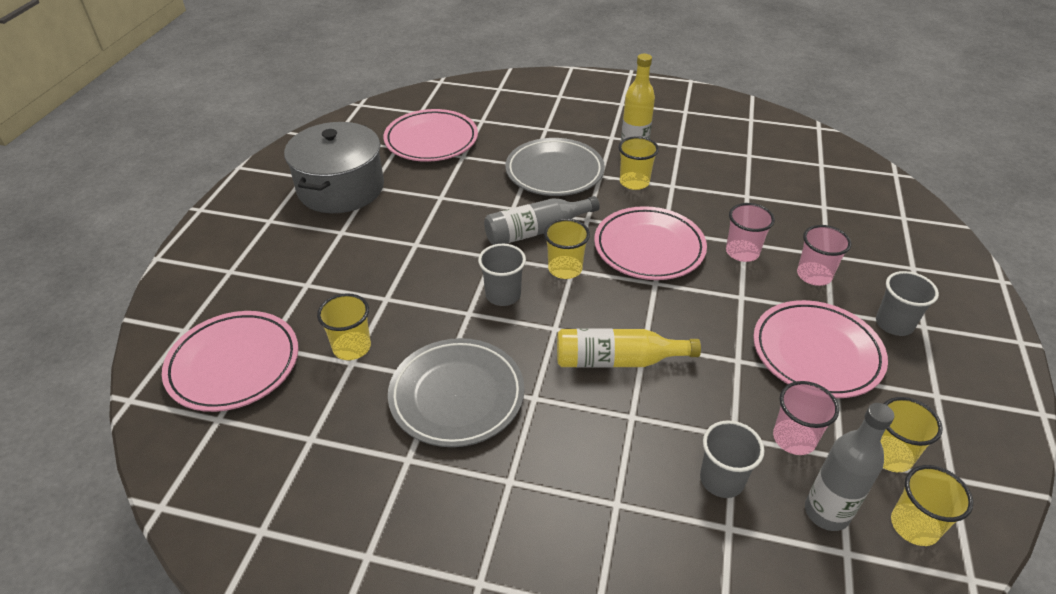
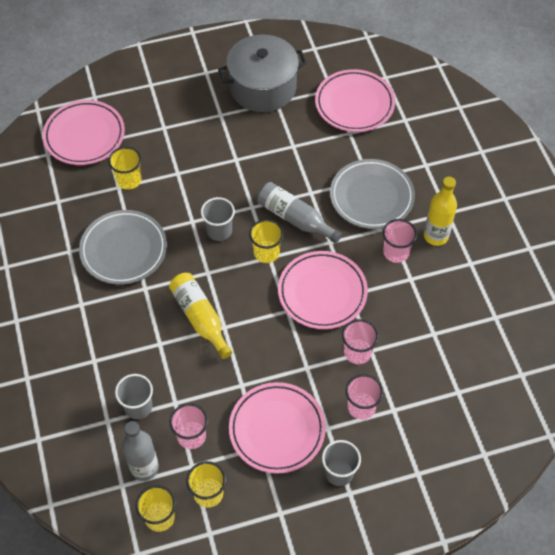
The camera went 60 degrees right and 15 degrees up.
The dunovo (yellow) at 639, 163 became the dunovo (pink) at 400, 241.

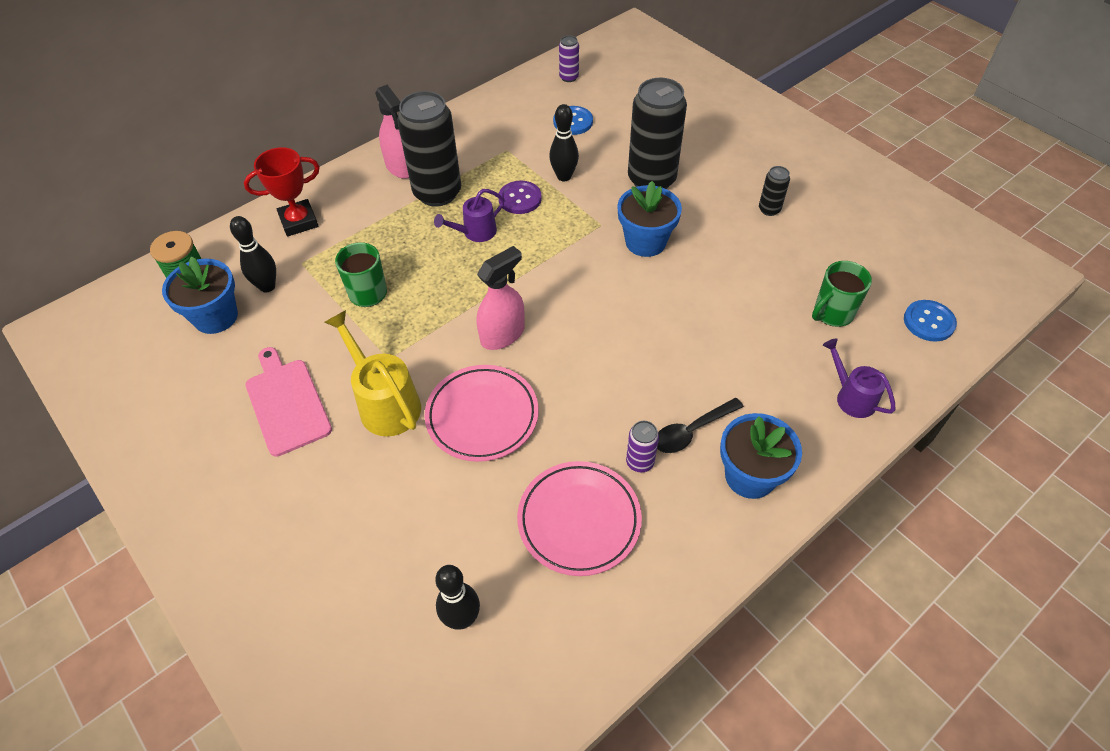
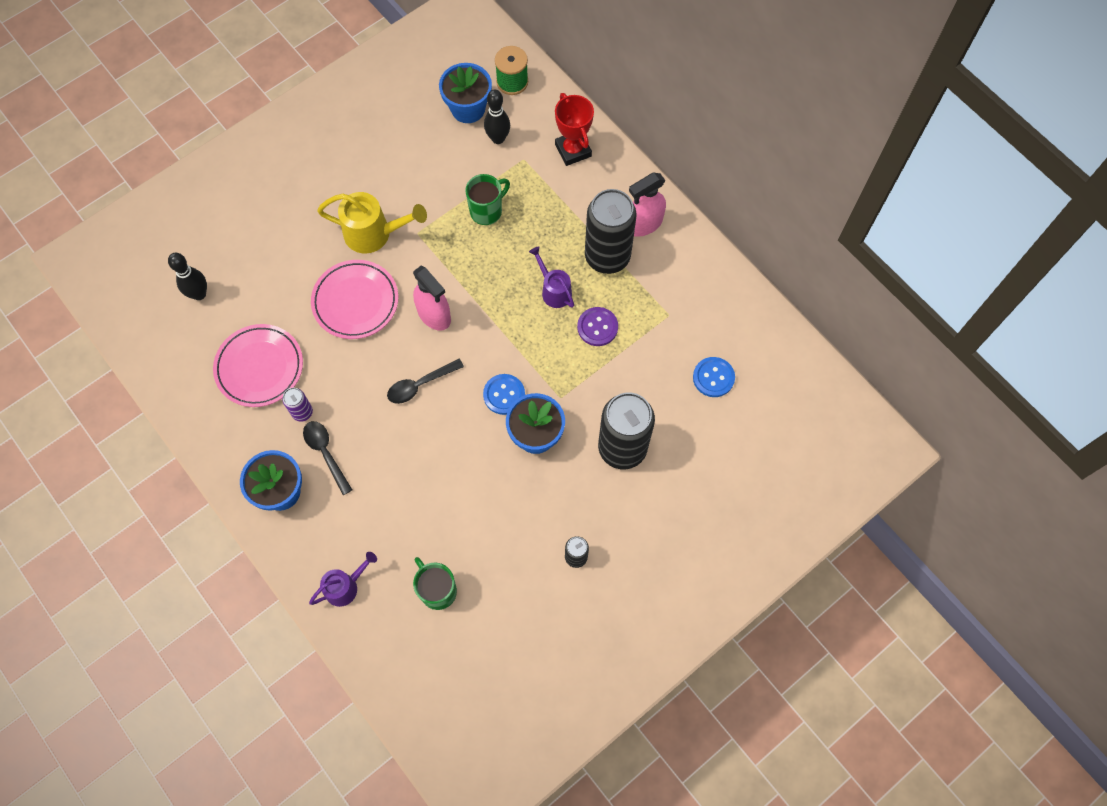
The camera went 90 degrees right and 15 degrees up.
The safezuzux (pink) at 288, 402 disappeared.
The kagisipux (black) at 564, 142 disappeared.
The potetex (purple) at 569, 58 disappeared.
The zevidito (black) at 425, 381 appeared.
The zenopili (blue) moved from 930, 321 to 504, 394.
The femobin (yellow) at 372, 373 turned 45 degrees clockwise.

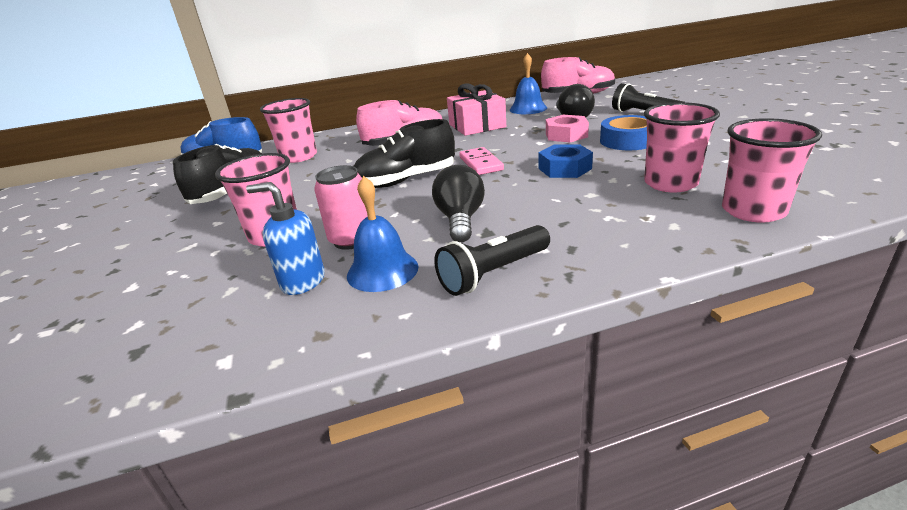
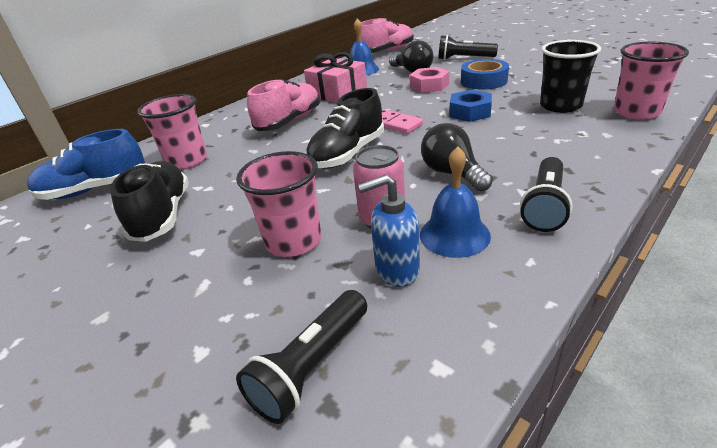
The camera went 30 degrees left and 5 degrees up.
The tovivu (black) at 301, 357 appeared.
The dunovo (pink) at 682, 147 became the dunovo (black) at 570, 76.

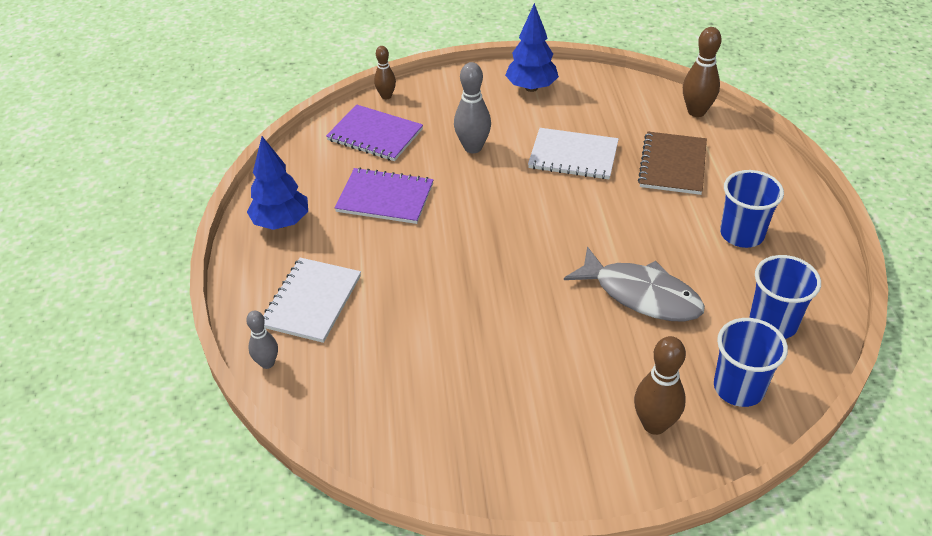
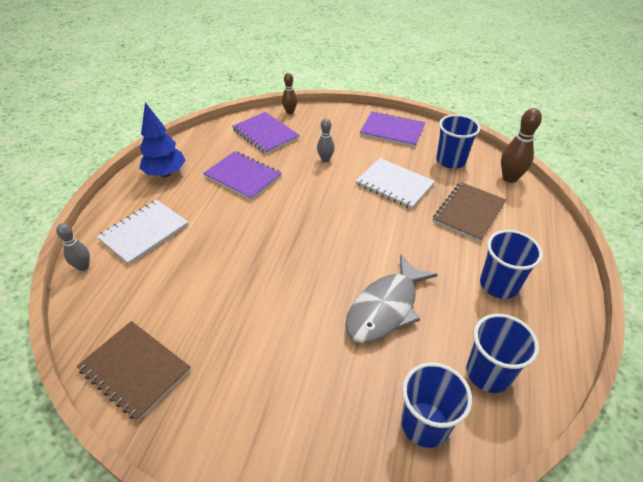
The camera went 20 degrees right and 0 degrees up.
The kagisipux (brown) at 660, 385 disappeared.
The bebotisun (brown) at 134, 371 appeared.
The dunovo (blue) at 458, 141 appeared.
The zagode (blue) at 532, 47 was replaced by the bebotisun (purple) at 392, 129.
The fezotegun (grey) at 634, 284 turned 75 degrees clockwise.
The kagisipux (grey) at 472, 107 changed to 0.62 times the size.

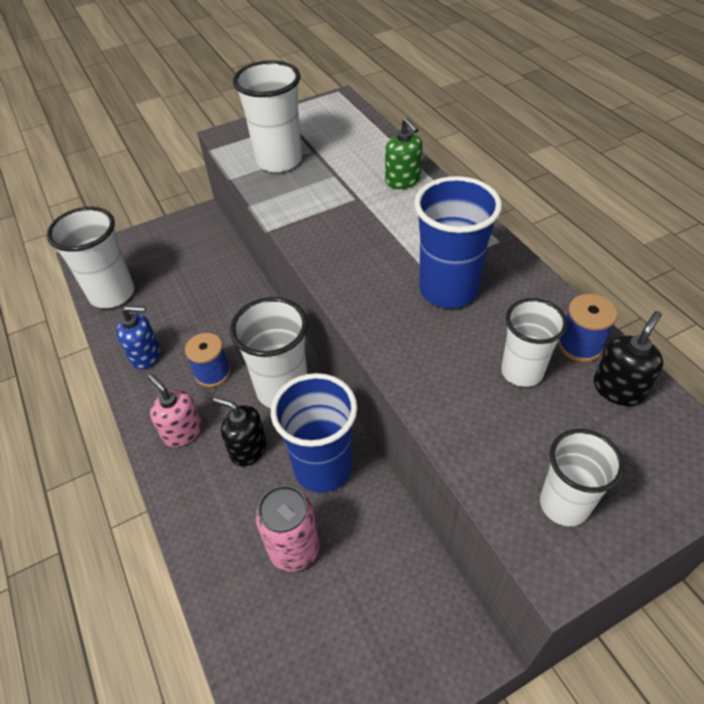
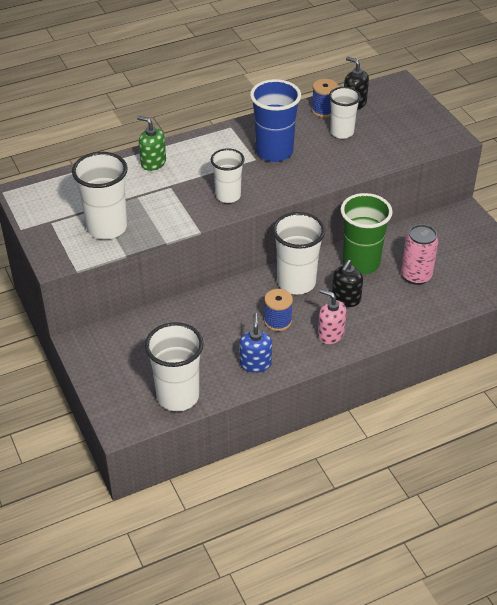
The camera went 90 degrees left and 5 degrees down.
The dunovo (white) moved from 582, 477 to 228, 175.
The dunovo (blue) at 314, 433 became the dunovo (green) at 367, 233.
The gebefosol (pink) at 175, 410 turned 75 degrees clockwise.
The gebefosol (green) at 404, 153 turned 120 degrees counterclockwise.

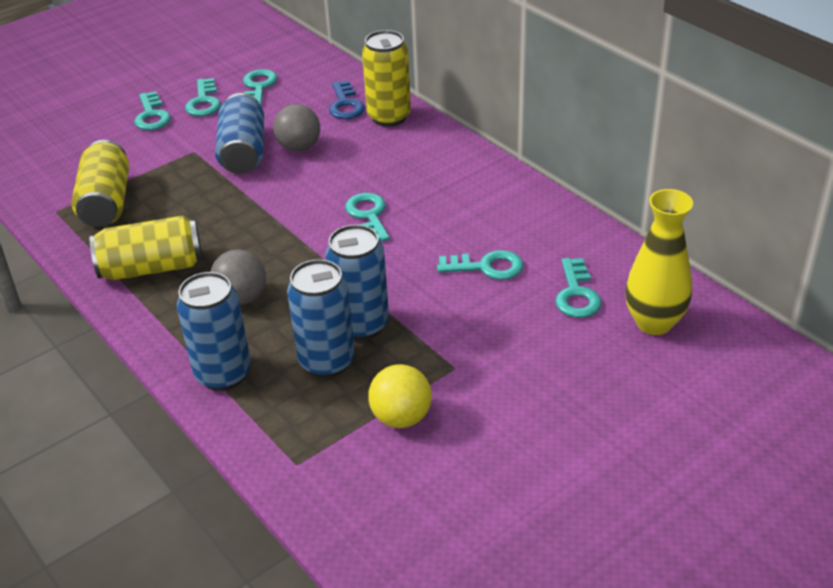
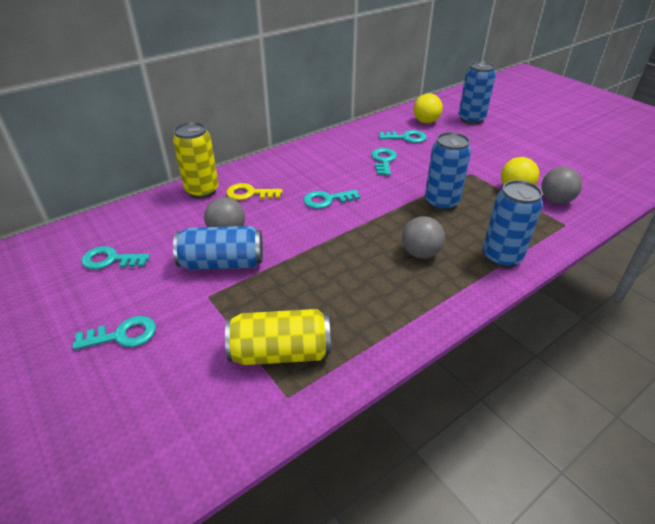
The camera went 90 degrees left and 0 degrees up.
The potetex (yellow) at 146, 247 disappeared.
The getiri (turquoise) at 203, 97 disappeared.
The getiri (blue) at 347, 99 disappeared.
The getiri (yellow) at 254, 191 appeared.
The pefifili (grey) at 562, 185 appeared.
The potetex (blue) moved from 321, 318 to 477, 92.
The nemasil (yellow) at 659, 262 was replaced by the pefifili (yellow) at 428, 108.

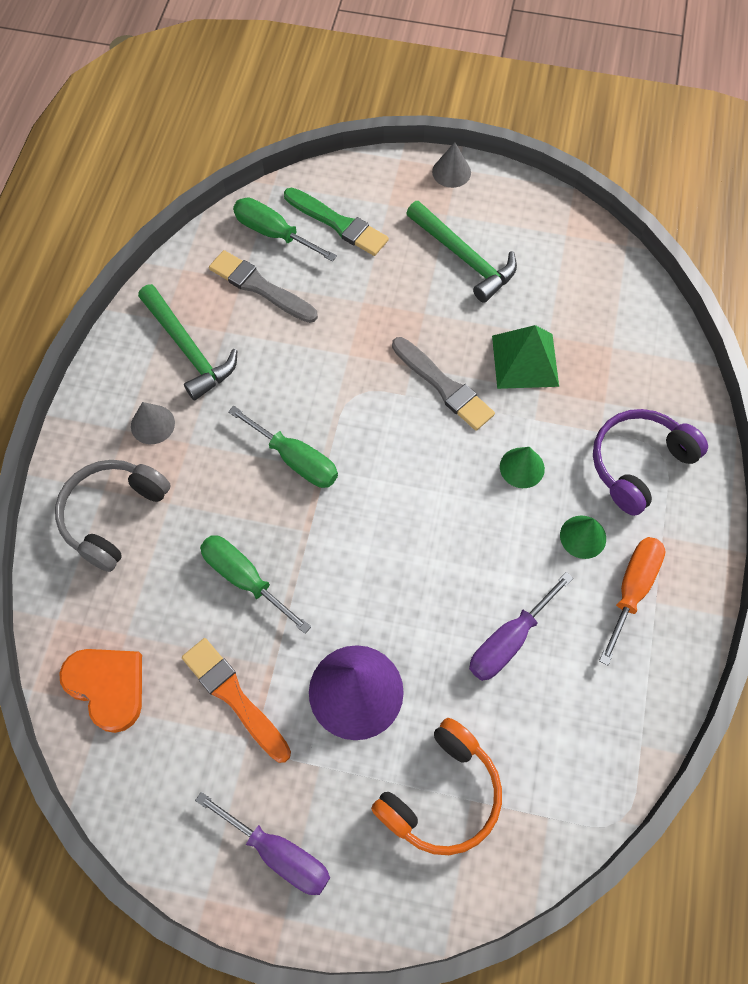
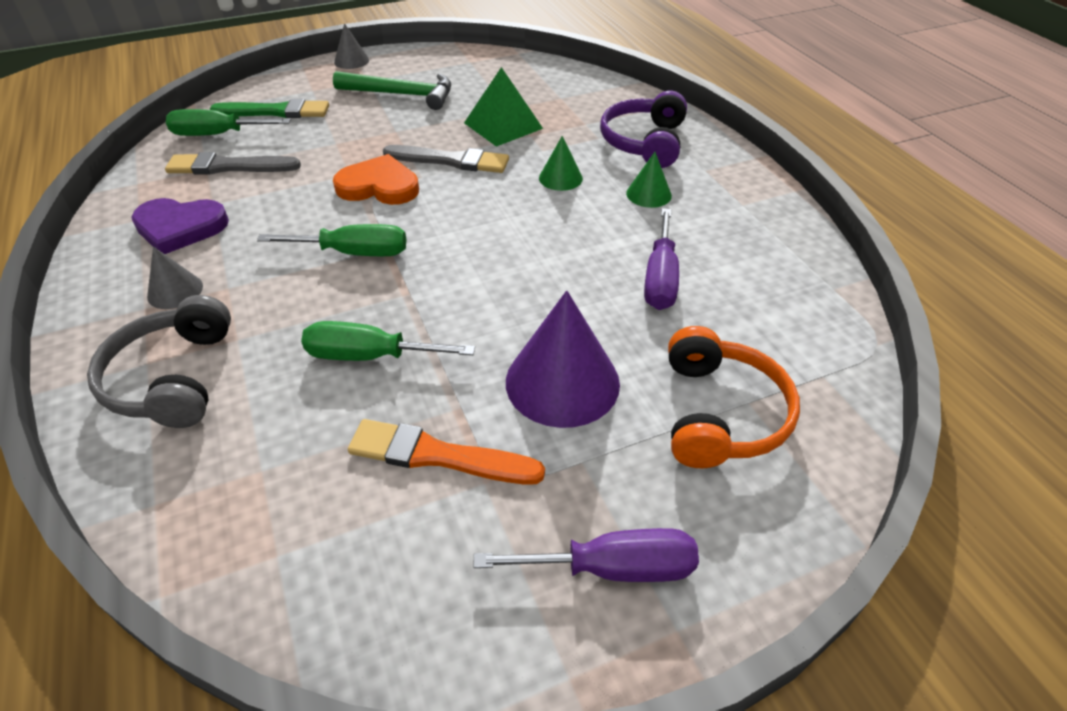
The camera went 35 degrees left and 20 degrees down.
The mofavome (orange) at 632, 601 disappeared.
The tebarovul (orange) moved from 100, 691 to 376, 179.
The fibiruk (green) at 187, 342 was replaced by the tebarovul (purple) at 180, 226.

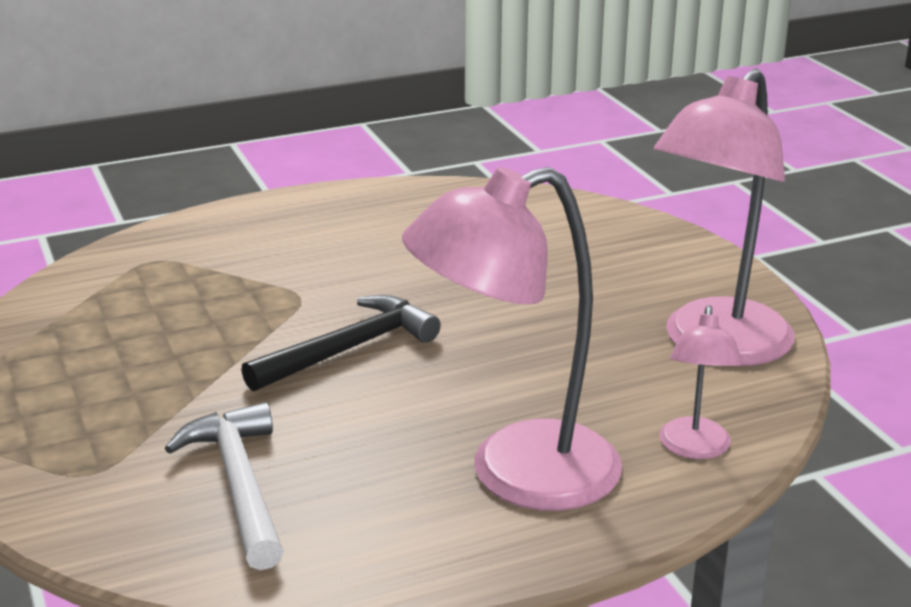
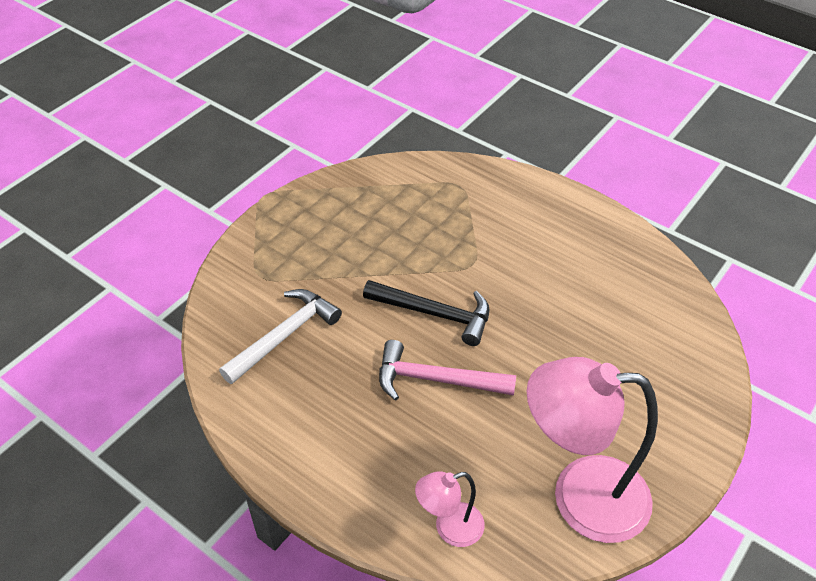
The camera went 60 degrees right and 20 degrees up.
The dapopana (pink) at 512, 339 disappeared.
The fibiruk (pink) at 447, 370 appeared.

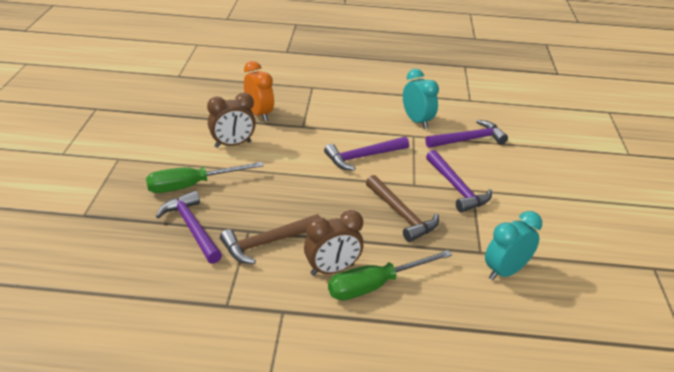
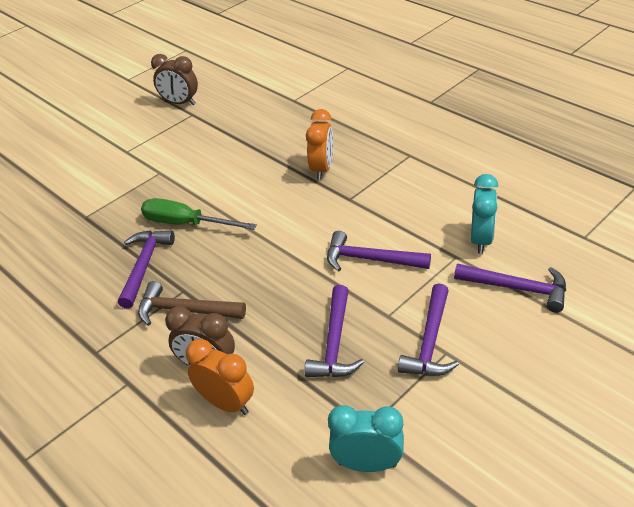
The camera went 45 degrees right and 5 degrees up.
The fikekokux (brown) moved from 231, 120 to 174, 79.
The mofavome (green) at 390, 275 was replaced by the fikekokux (orange) at 220, 377.
The fibiruk (brown) at 402, 208 became the fibiruk (purple) at 334, 331.

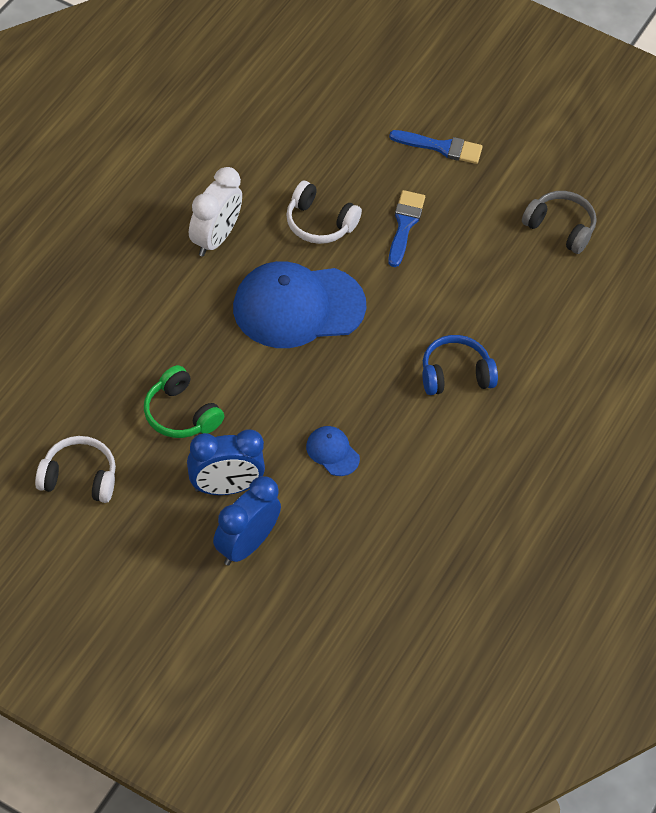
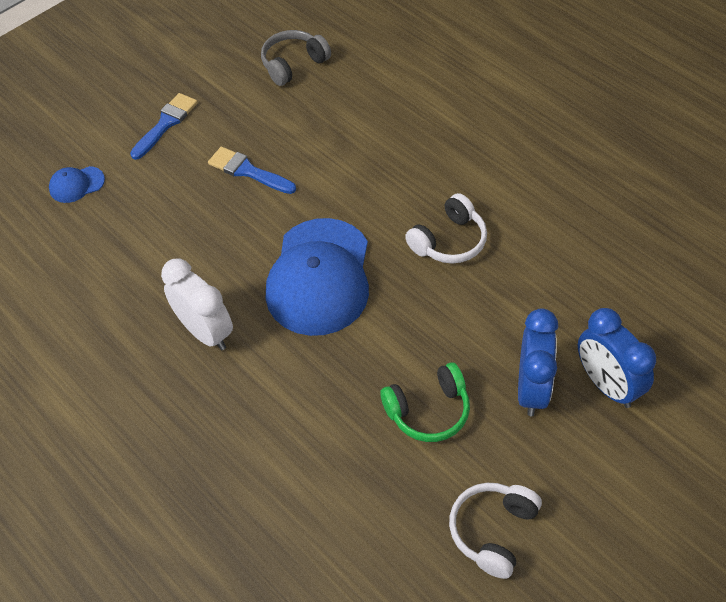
The camera went 65 degrees left and 0 degrees up.
The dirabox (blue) at 460, 365 disappeared.
The dirabox (white) moved from 324, 212 to 446, 228.
The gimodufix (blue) moved from 333, 451 to 77, 184.

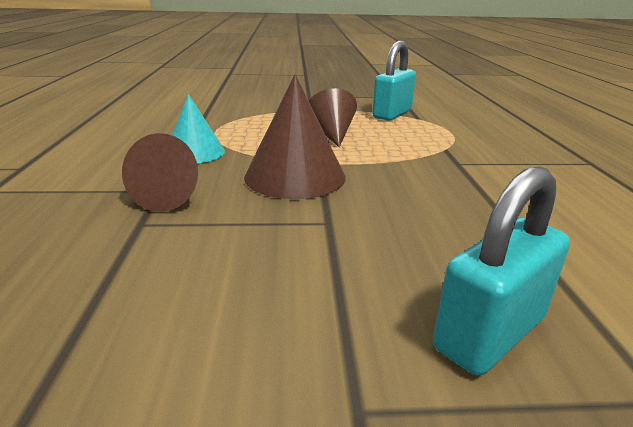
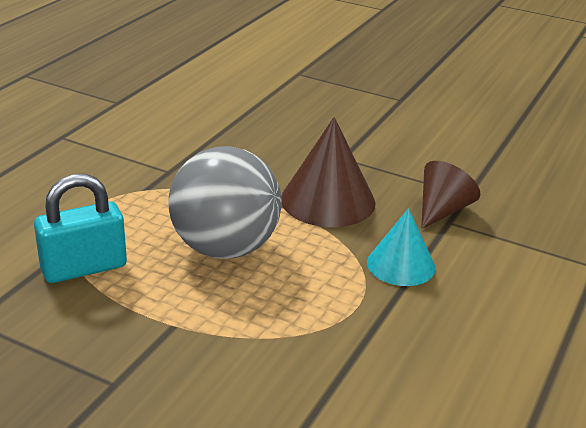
The camera went 150 degrees left and 5 degrees up.
The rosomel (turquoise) at 501, 271 disappeared.
The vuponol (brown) at 333, 117 was replaced by the pefifili (grey) at 225, 202.

